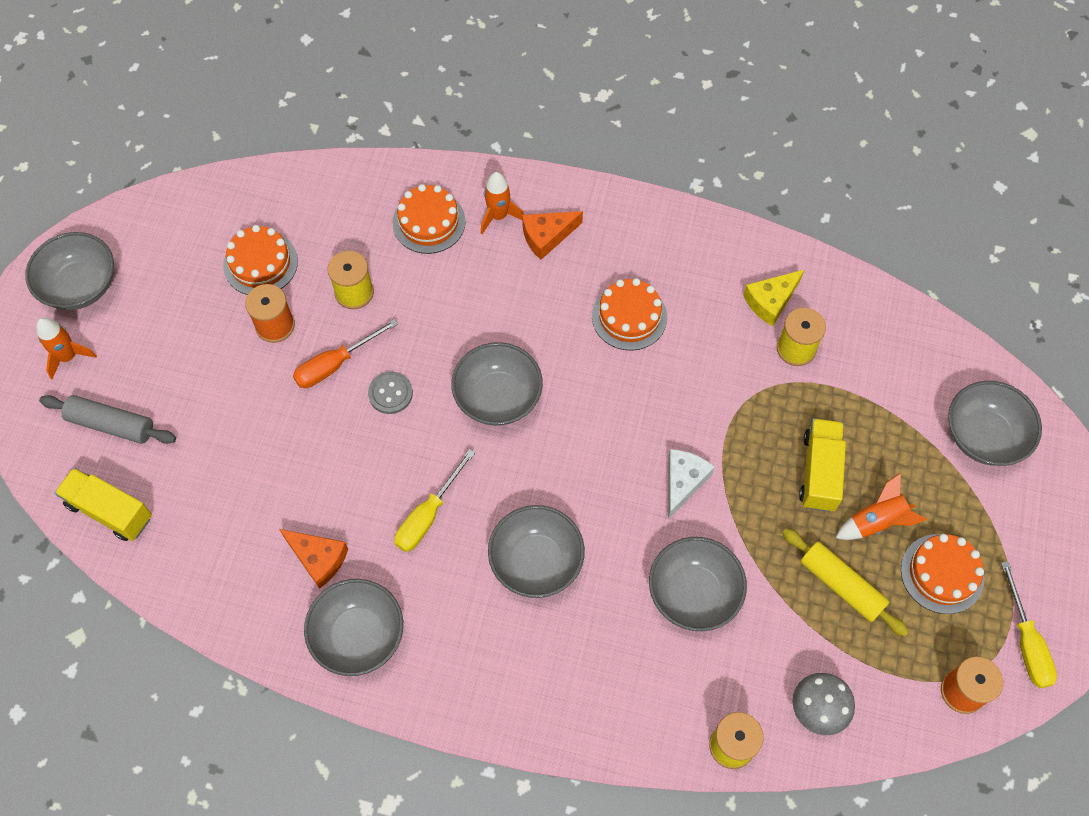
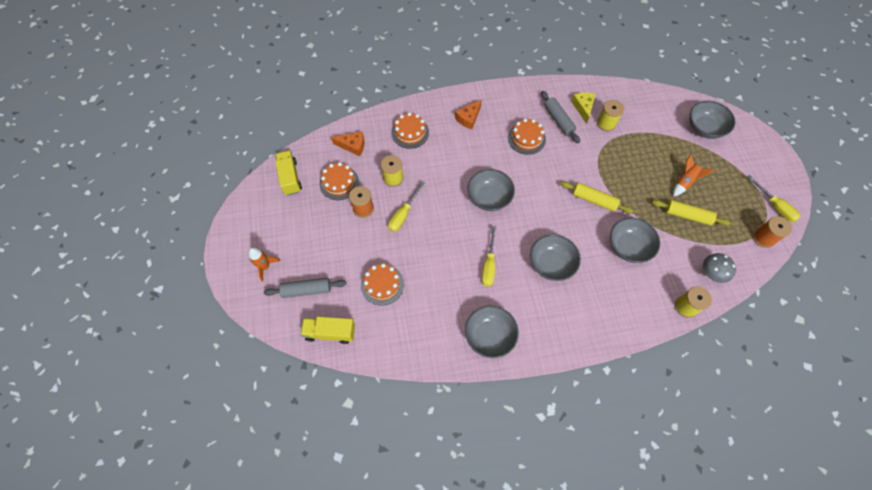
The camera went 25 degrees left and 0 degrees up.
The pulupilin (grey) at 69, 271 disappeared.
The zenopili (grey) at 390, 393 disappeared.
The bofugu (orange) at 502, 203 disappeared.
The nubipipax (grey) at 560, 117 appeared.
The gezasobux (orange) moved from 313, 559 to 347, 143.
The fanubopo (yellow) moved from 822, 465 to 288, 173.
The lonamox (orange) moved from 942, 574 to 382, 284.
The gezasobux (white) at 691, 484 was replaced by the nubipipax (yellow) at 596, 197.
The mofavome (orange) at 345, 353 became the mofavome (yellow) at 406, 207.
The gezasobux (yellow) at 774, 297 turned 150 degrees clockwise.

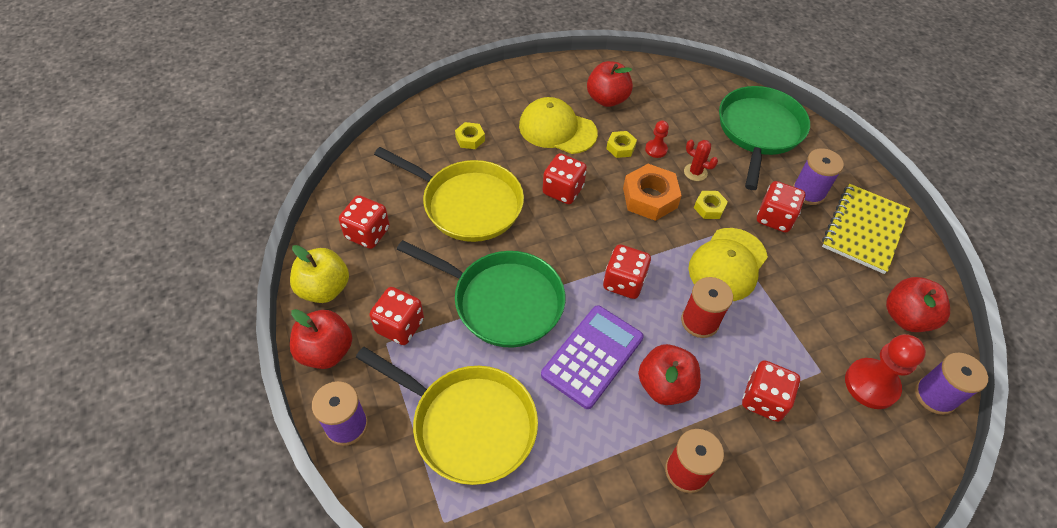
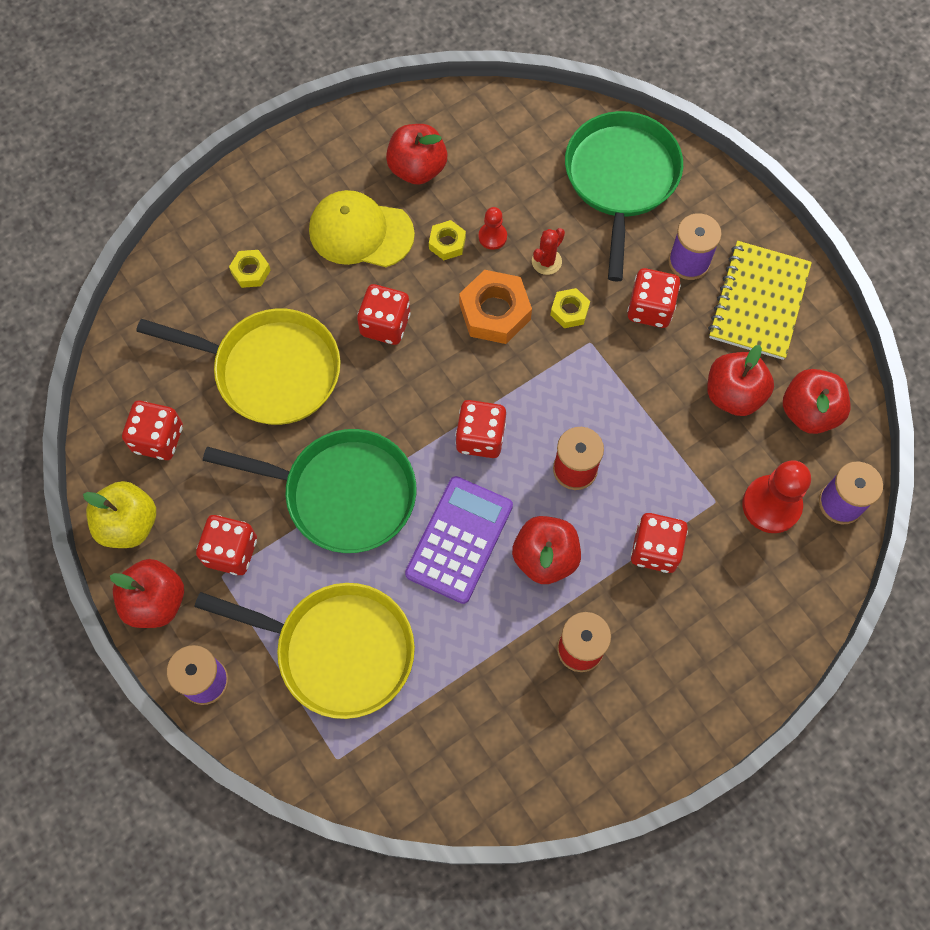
The camera went 10 degrees left and 15 degrees up.
The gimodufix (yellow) at 728, 264 disappeared.
The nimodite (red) at 740, 380 appeared.
The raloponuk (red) at 701, 160 turned 75 degrees counterclockwise.

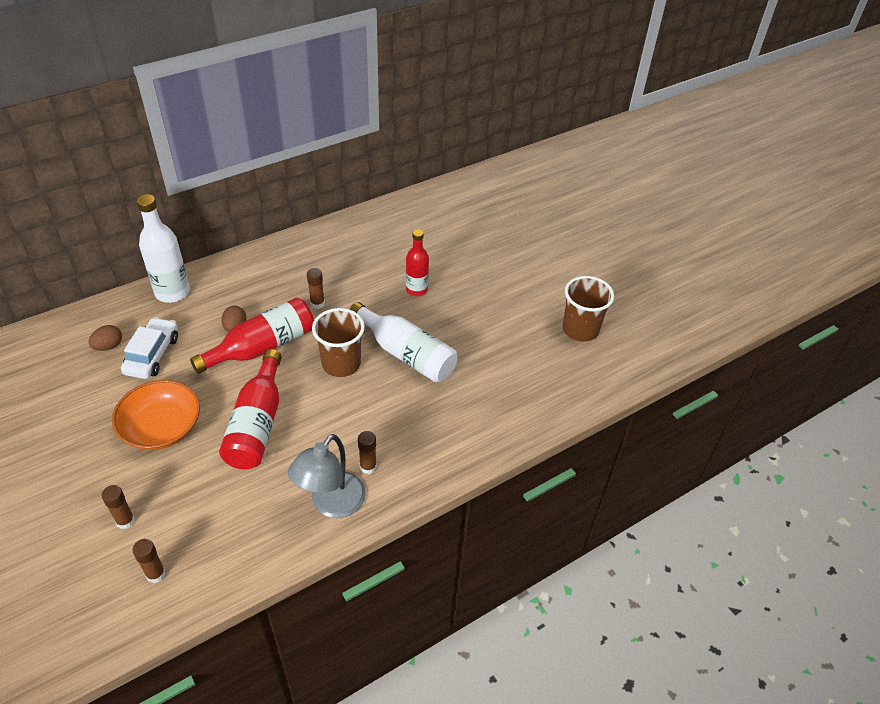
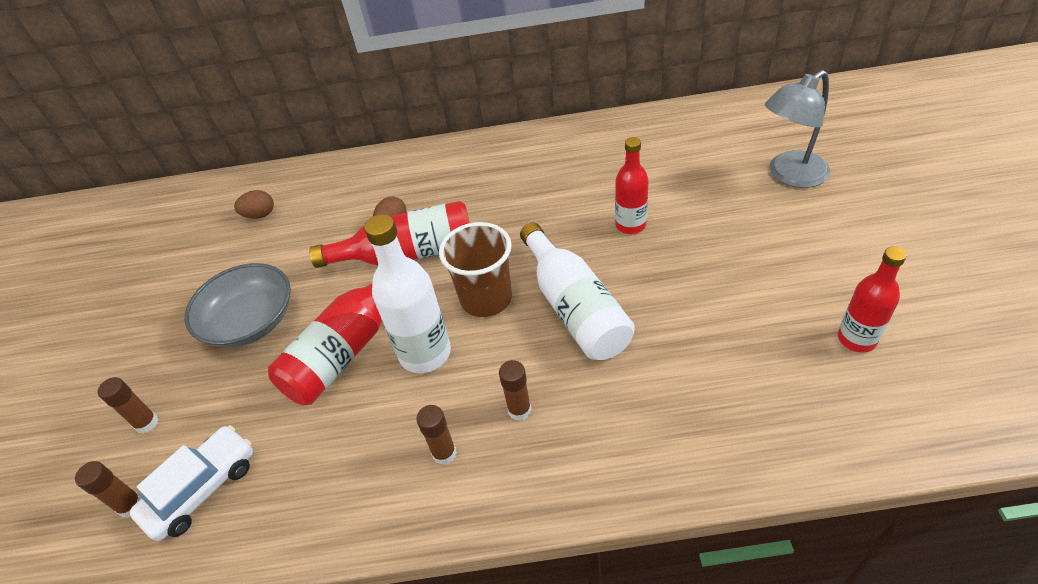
The camera went 35 degrees right and 0 degrees up.
The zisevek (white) moved from 149, 348 to 191, 483.
The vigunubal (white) moved from 163, 248 to 407, 293.
The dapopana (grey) moved from 327, 476 to 797, 129.
The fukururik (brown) moved from 316, 288 to 515, 390.
The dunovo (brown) at 588, 309 was replaced by the vigunubal (red) at 872, 299.
The pulupilin (orange) at 156, 415 became the pulupilin (grey) at 238, 305.

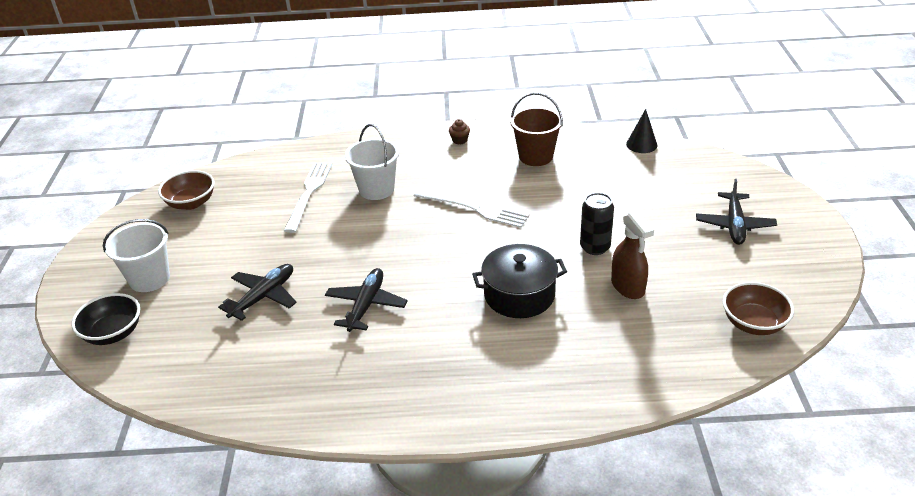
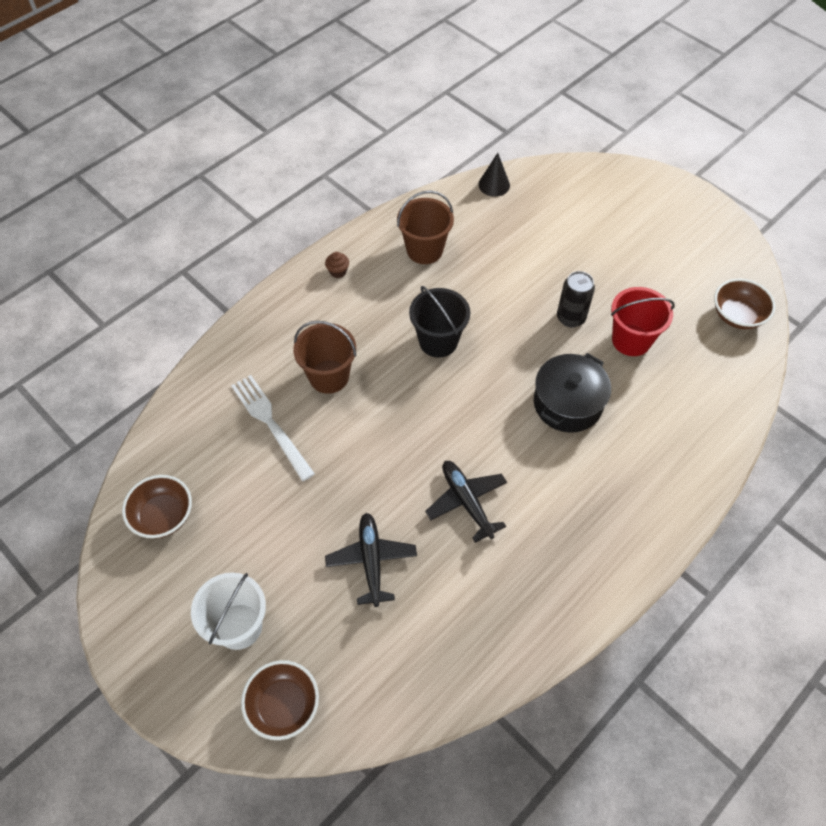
The camera went 45 degrees left and 20 degrees up.
The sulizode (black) at 736, 212 disappeared.
The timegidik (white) at 471, 208 was replaced by the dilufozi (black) at 439, 322.
The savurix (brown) at 632, 254 was replaced by the dilufozi (red) at 643, 321.
The pulupilin (black) at 105, 319 became the pulupilin (brown) at 280, 700.
The dilufozi (white) at 372, 162 became the dilufozi (brown) at 324, 357.

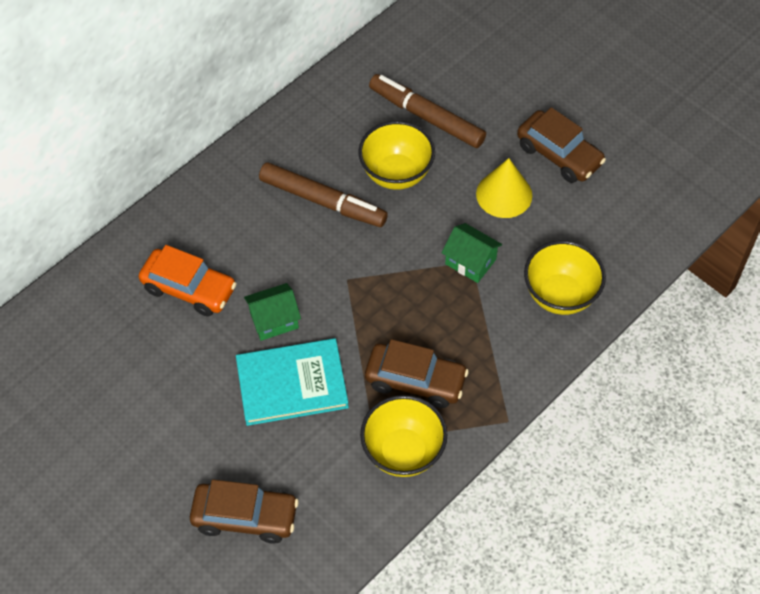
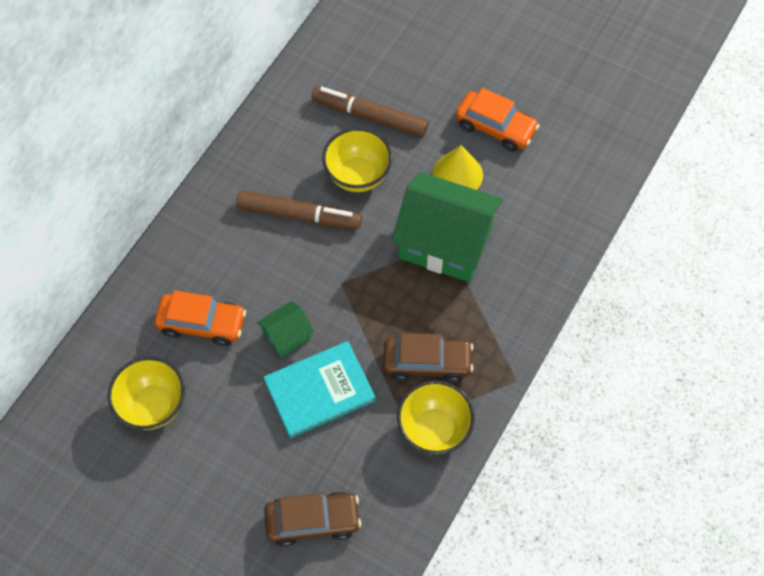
The camera went 15 degrees left and 5 degrees up.
The pulupilin (yellow) moved from 565, 277 to 146, 393.
The zisevek (brown) at 561, 145 became the zisevek (orange) at 497, 120.
The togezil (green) at 472, 253 changed to 2.15 times the size.

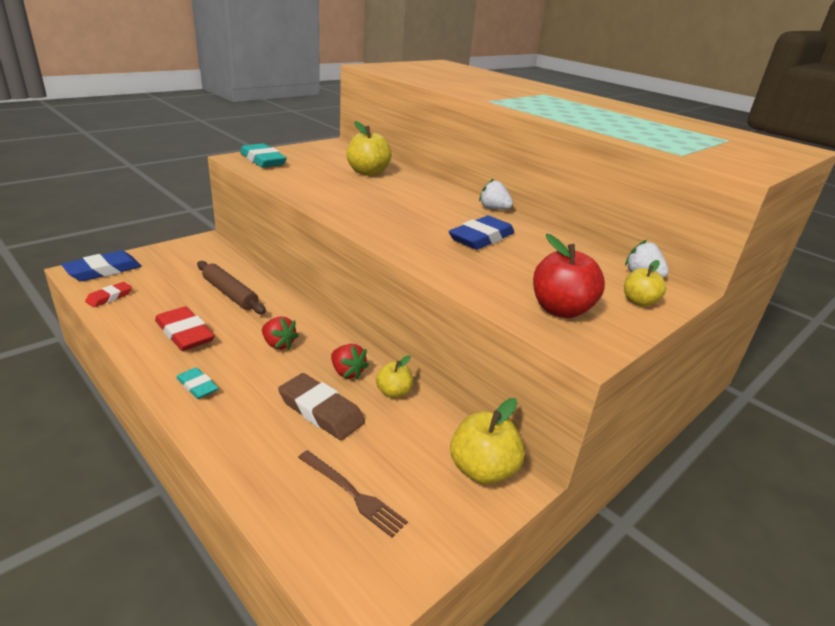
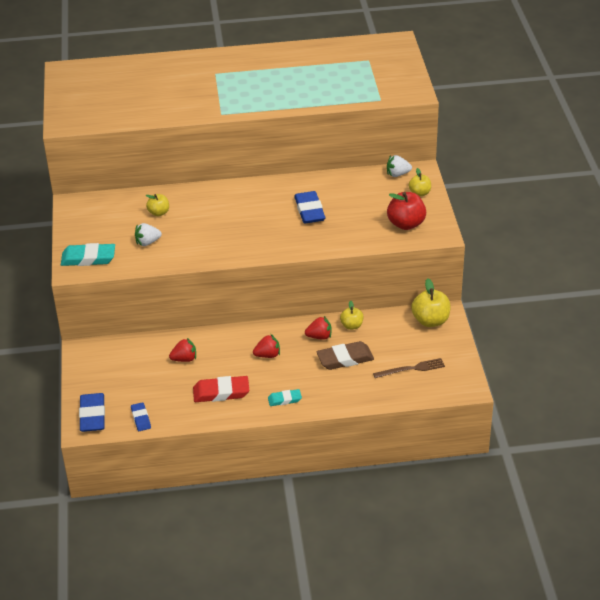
The camera went 50 degrees left and 10 degrees up.
The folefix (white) moved from 496, 193 to 148, 234.
The nubipipax (brown) at 231, 287 was replaced by the folefix (red) at 182, 350.
The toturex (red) at 108, 294 became the toturex (blue) at 141, 416.
The nimodite (yellow) at 368, 148 changed to 0.60 times the size.

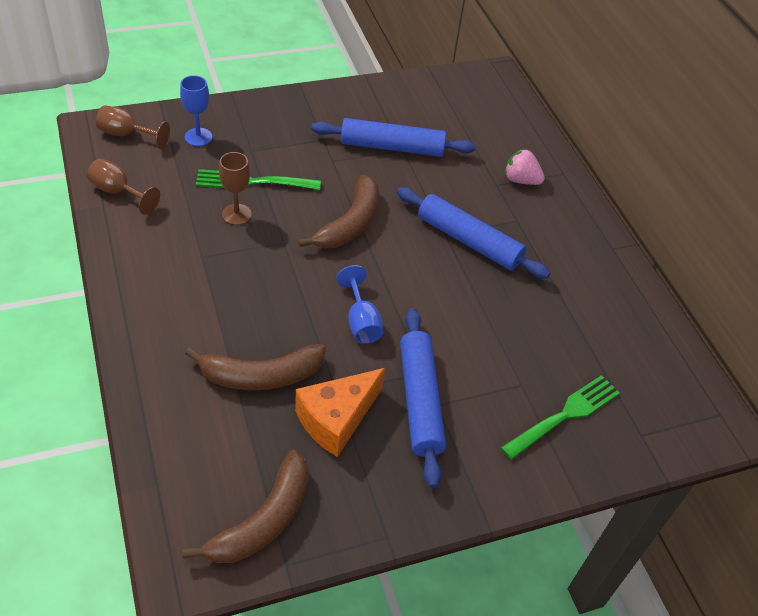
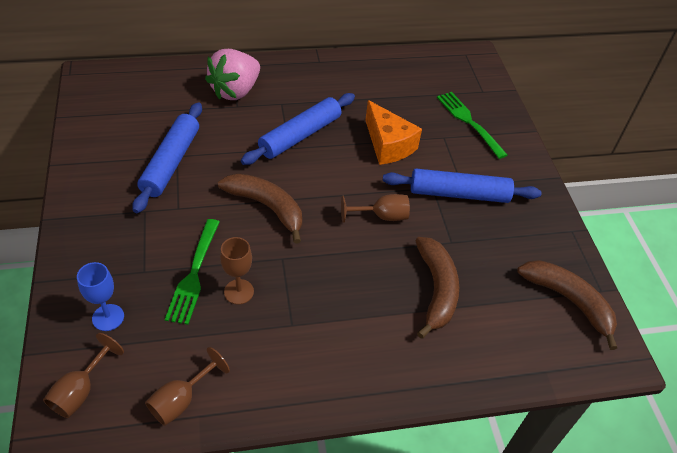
The camera went 80 degrees left and 0 degrees up.
The gezasobux (orange) moved from 340, 412 to 393, 132.
The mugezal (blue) at 360, 304 became the mugezal (brown) at 375, 208.
The folefix (pink) at 525, 166 changed to 1.70 times the size.

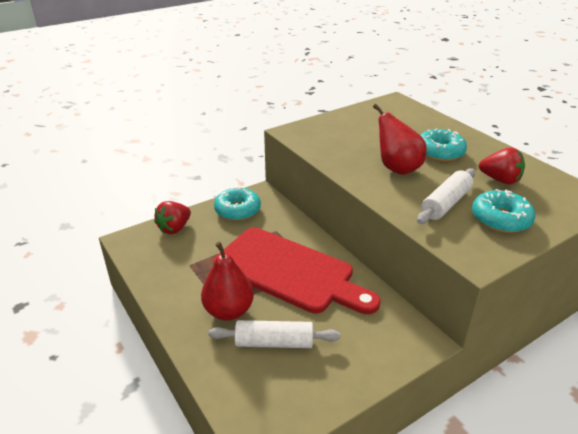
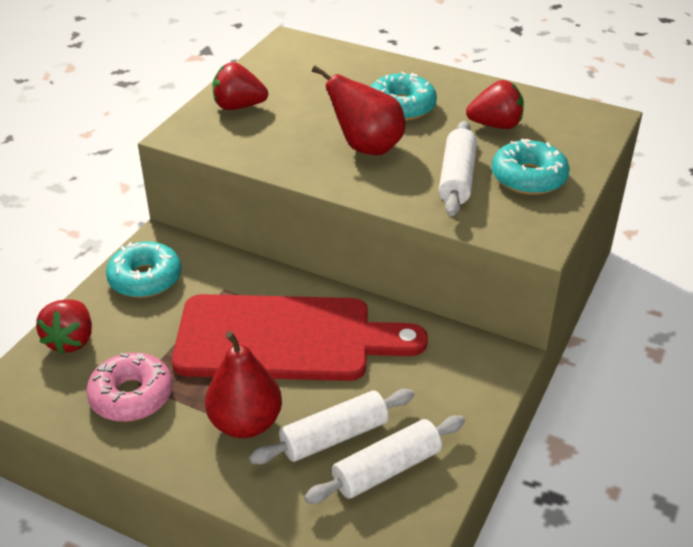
The camera went 30 degrees left and 5 degrees up.
The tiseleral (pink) at 129, 387 appeared.
The folefix (red) at 240, 86 appeared.
The nubipipax (white) at 384, 459 appeared.

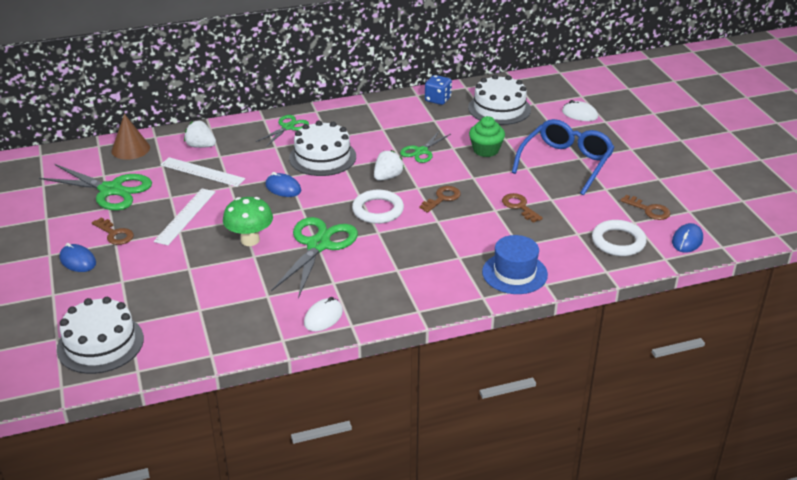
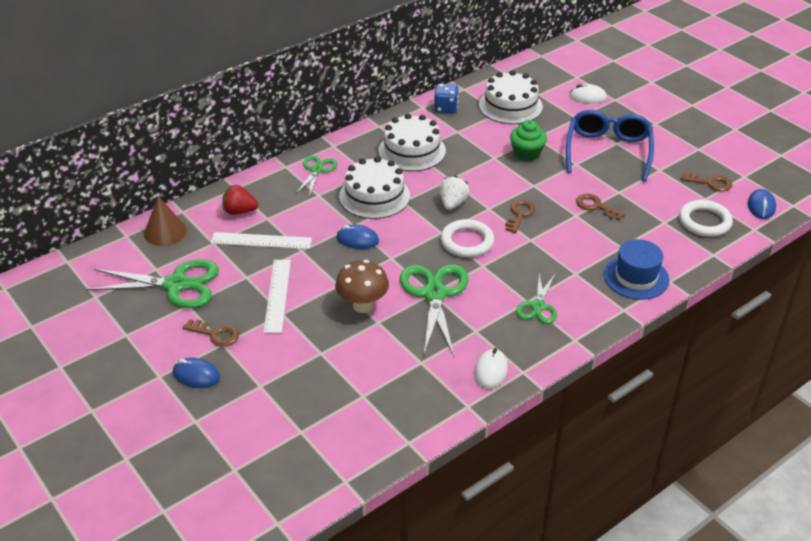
The camera went 20 degrees left and 5 degrees up.
The lonamox (white) moved from 100, 335 to 412, 142.
The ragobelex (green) moved from 425, 146 to 536, 297.
The folefix (white) at 200, 134 became the folefix (red) at 240, 200.
The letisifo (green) at 248, 221 became the letisifo (brown) at 362, 286.

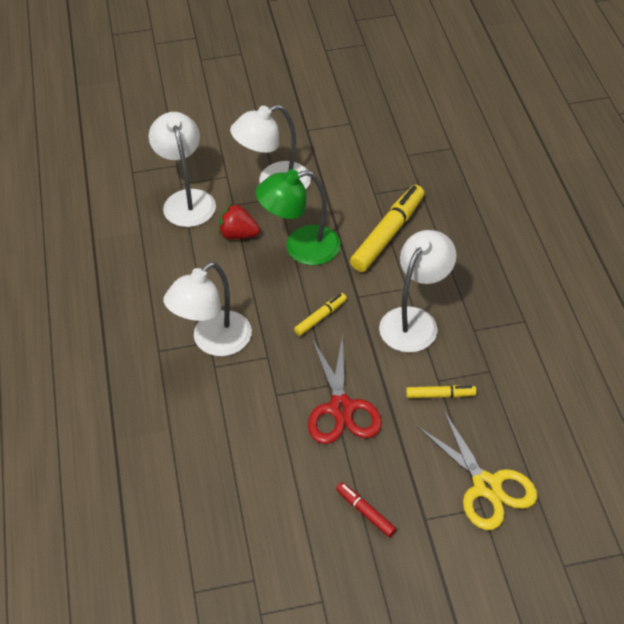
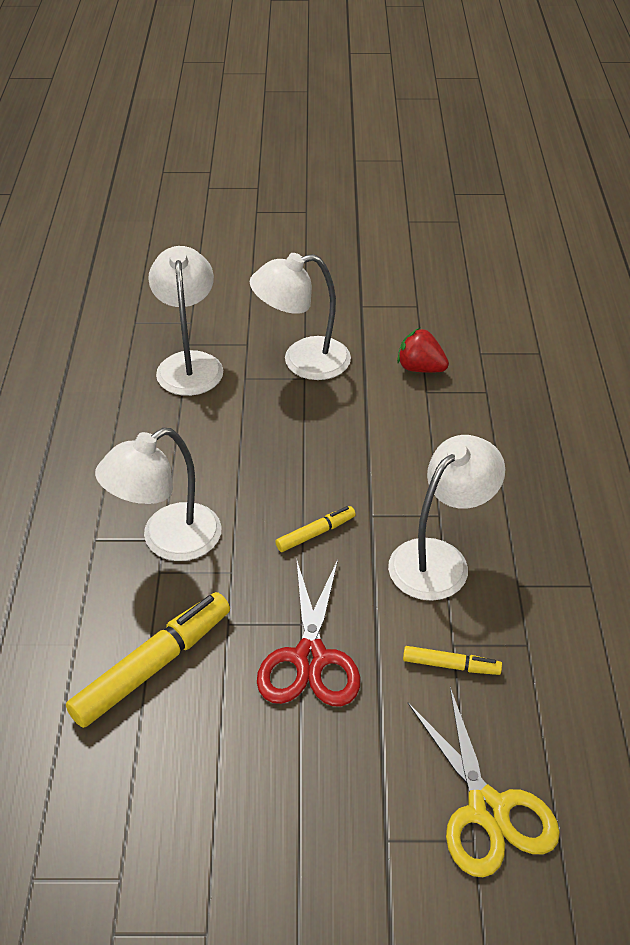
The camera went 10 degrees right and 5 degrees down.
The dapopana (green) at 298, 217 disappeared.
The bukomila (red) at 366, 509 disappeared.
The folefix (red) moved from 239, 221 to 423, 350.
The bukomila (yellow) moved from 387, 228 to 148, 660.

